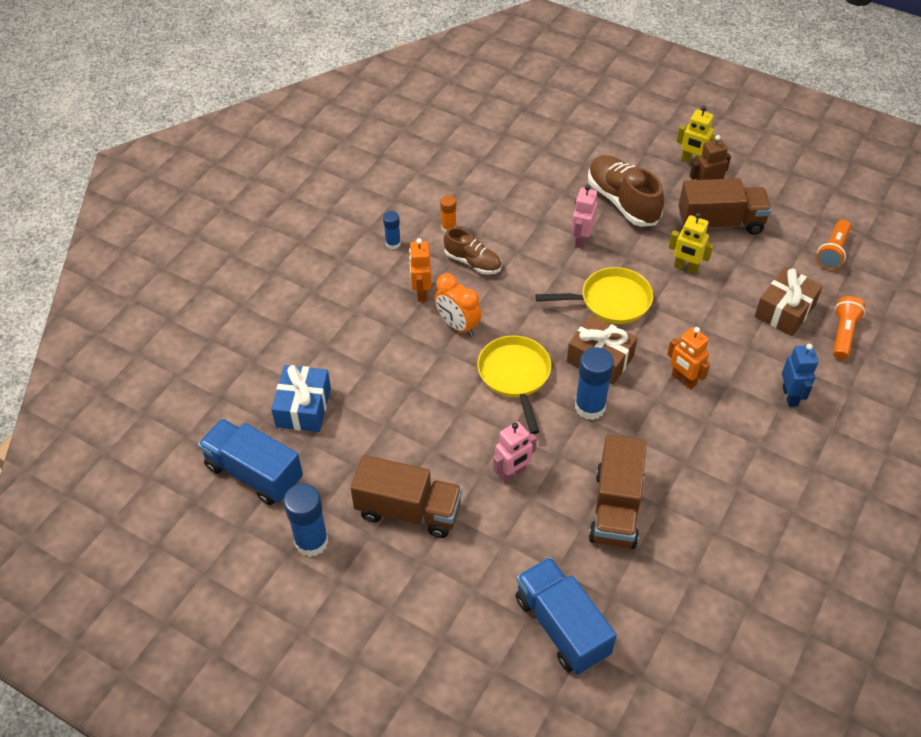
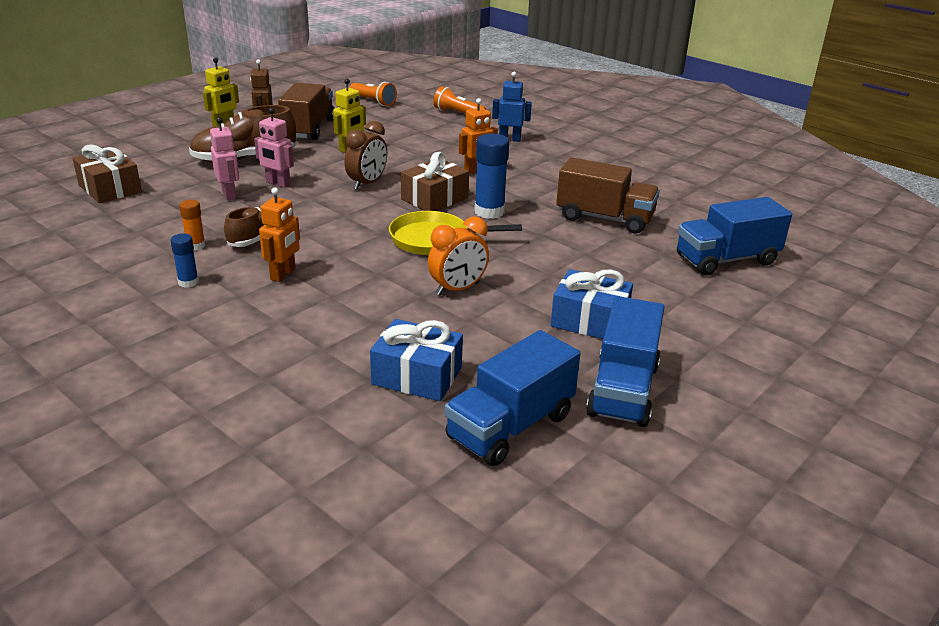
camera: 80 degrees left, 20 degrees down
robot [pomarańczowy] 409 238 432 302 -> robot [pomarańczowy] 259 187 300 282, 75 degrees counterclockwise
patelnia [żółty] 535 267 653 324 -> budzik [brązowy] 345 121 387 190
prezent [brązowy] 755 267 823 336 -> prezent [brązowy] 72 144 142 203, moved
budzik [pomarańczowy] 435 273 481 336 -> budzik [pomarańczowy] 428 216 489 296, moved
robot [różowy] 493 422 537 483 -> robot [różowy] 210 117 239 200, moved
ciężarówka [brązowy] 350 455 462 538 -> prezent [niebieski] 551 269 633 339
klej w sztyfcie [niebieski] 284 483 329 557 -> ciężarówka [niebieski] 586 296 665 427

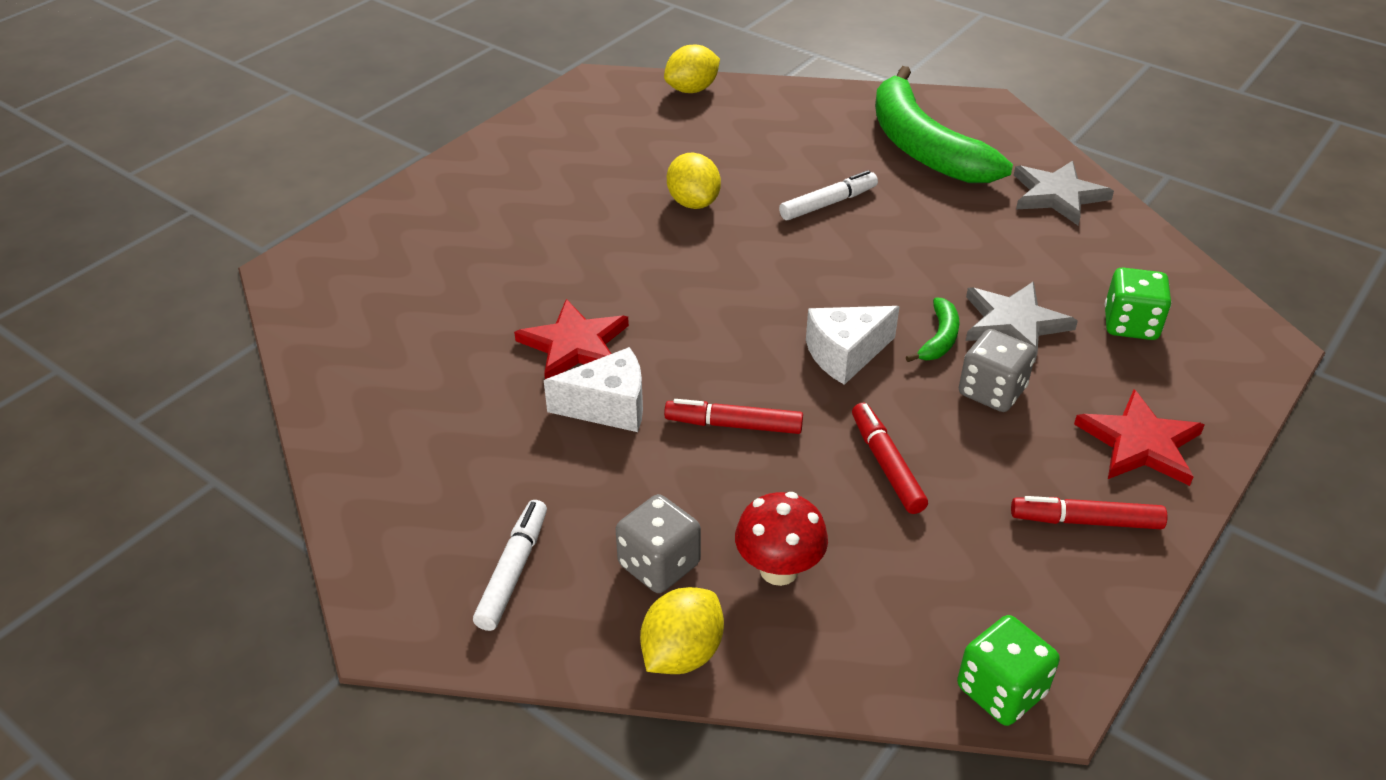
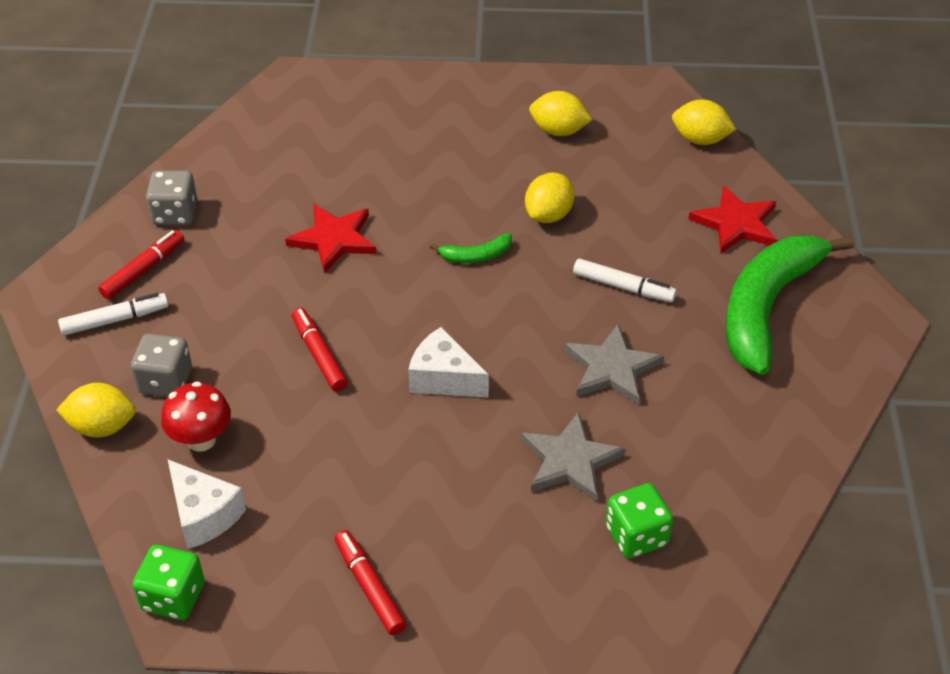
camera: 55 degrees right, 5 degrees up
gwiazda [szary] 1014 161 1114 225 -> gwiazda [szary] 565 324 664 405, moved
banan [zielony] 906 297 960 362 -> banan [zielony] 430 233 512 263, moved
kostka do gry [szary] 959 329 1036 412 -> kostka do gry [szary] 146 170 197 225, moved
ser [biały] 544 347 643 432 -> ser [biały] 168 460 246 549, moved
gwiazda [czerwony] 1074 389 1205 486 -> gwiazda [czerwony] 689 185 777 254, moved
flamaster [czerwony] 852 403 928 514 -> flamaster [czerwony] 98 230 184 299, moved
none -> cytryna [żółty] 529 91 592 136

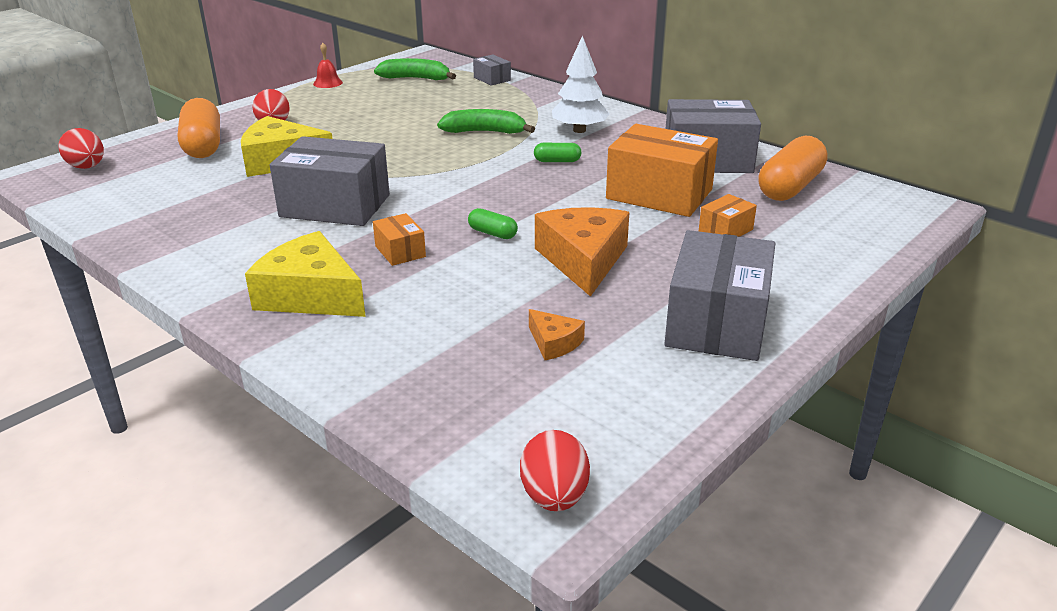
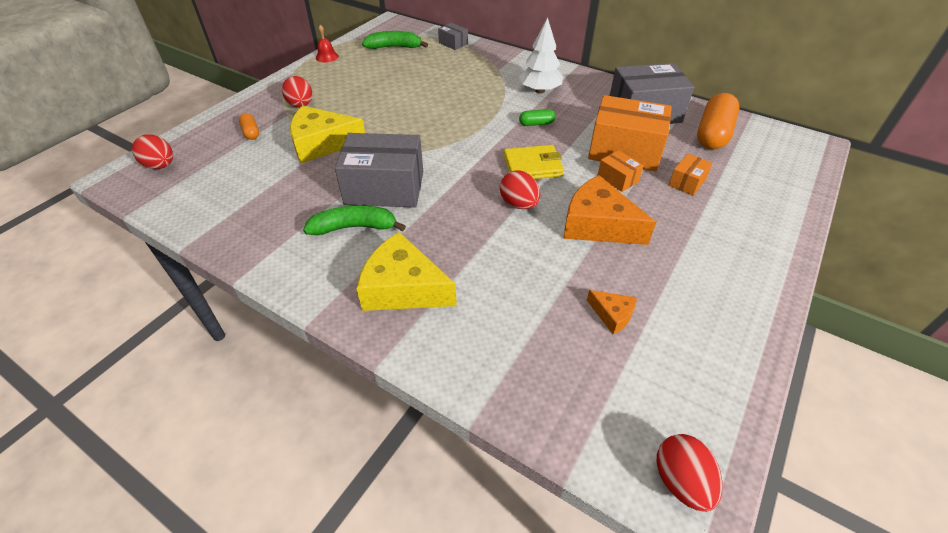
camera: 10 degrees left, 15 degrees up
kapsułka [pomarańczowy] 178 98 220 158 -> kapsułka [pomarańczowy] 239 113 259 140, x0.48
banan [zielony] 437 109 535 134 -> banan [zielony] 303 205 406 235, moved
ser [pomarańczowy] 535 207 629 297 -> ser [pomarańczowy] 564 175 656 245, 45 degrees counterclockwise
kapsułka [zielony] 468 208 518 239 -> jajko [czerwony] 500 170 540 209
pudełko [pomarańczowy] 373 213 426 266 -> pudełko [pomarańczowy] 597 150 644 192, moved
pudełko [szary] 665 230 775 361 -> none
none -> portfel [żółty] 504 145 564 179

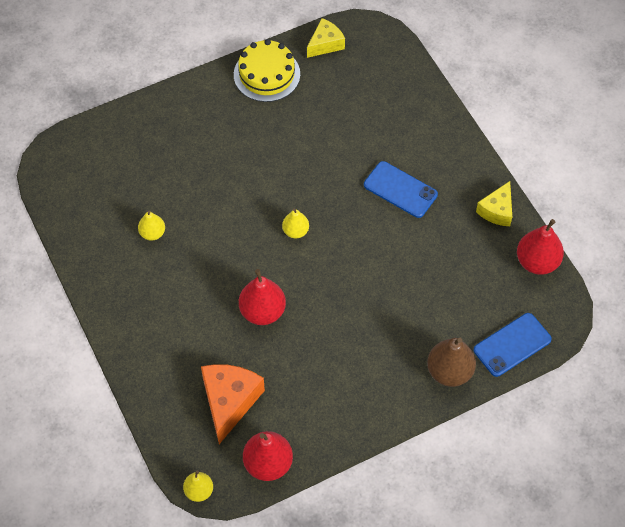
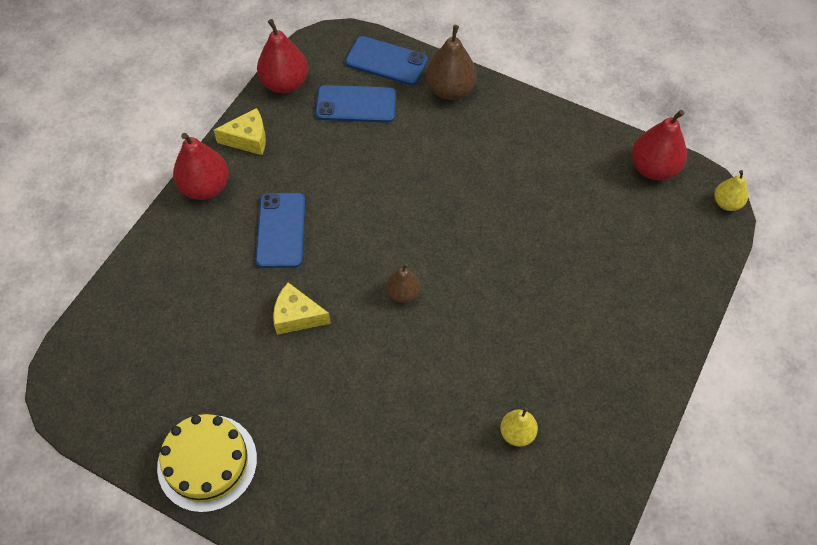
camera: 125 degrees left, 0 degrees up
ser [żółty] 307 18 345 58 -> ser [żółty] 273 283 331 335, moved
gruszka [żółty] 282 209 309 238 -> gruszka [brązowy] 386 263 420 303
gruszka [czerwony] 239 269 286 325 -> gruszka [czerwony] 173 133 229 200, moved
ser [pomarańczowy] 201 364 265 444 -> none
none -> telefon [niebieski] 315 85 396 123

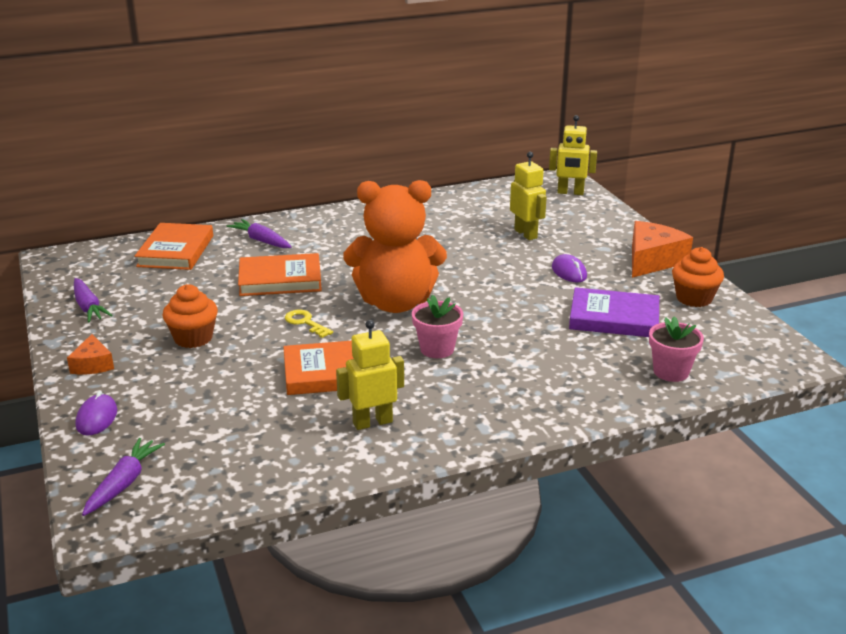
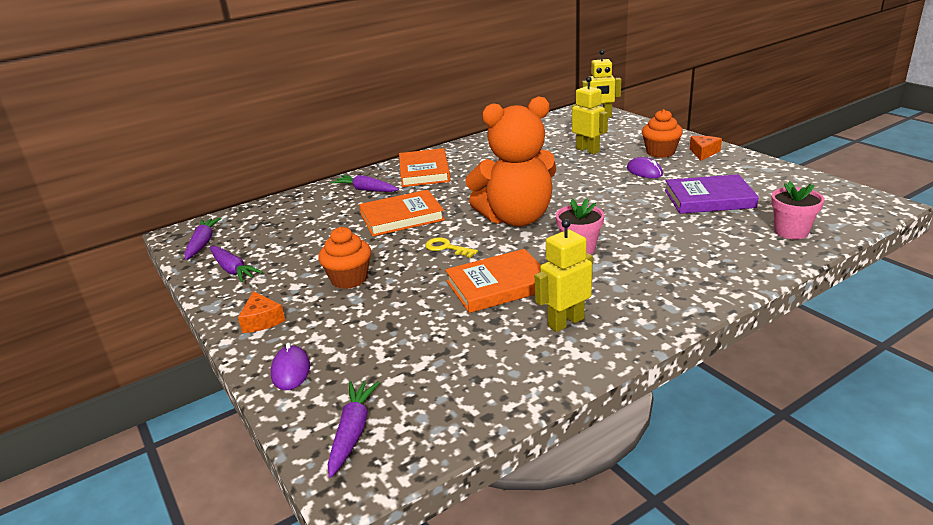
camera: 10 degrees left, 0 degrees up
ser [pomarańczowy] 632 221 693 278 -> ser [pomarańczowy] 690 136 722 161, x0.56
książka [pomarańczowy] 135 223 213 270 -> książka [pomarańczowy] 399 148 450 187, moved
muffinka [pomarańczowy] 672 247 724 307 -> muffinka [pomarańczowy] 642 109 683 158, moved
none -> marchewka [fioletowy] 184 217 221 260

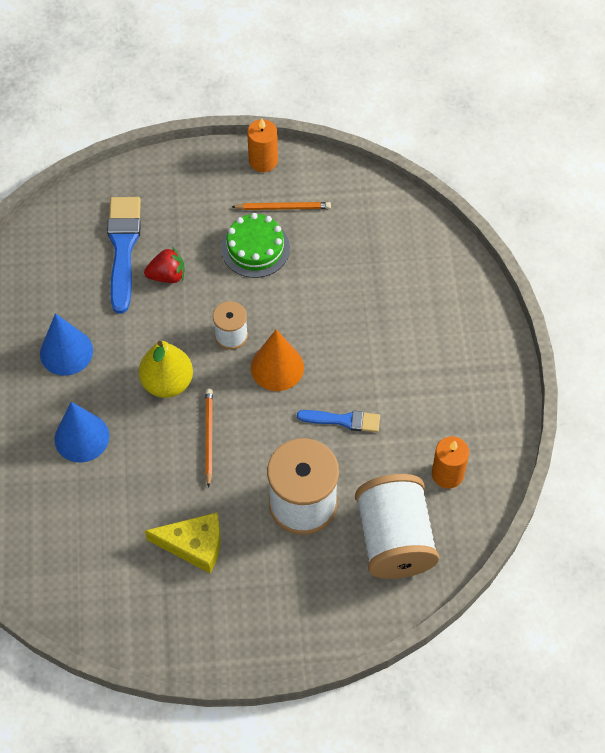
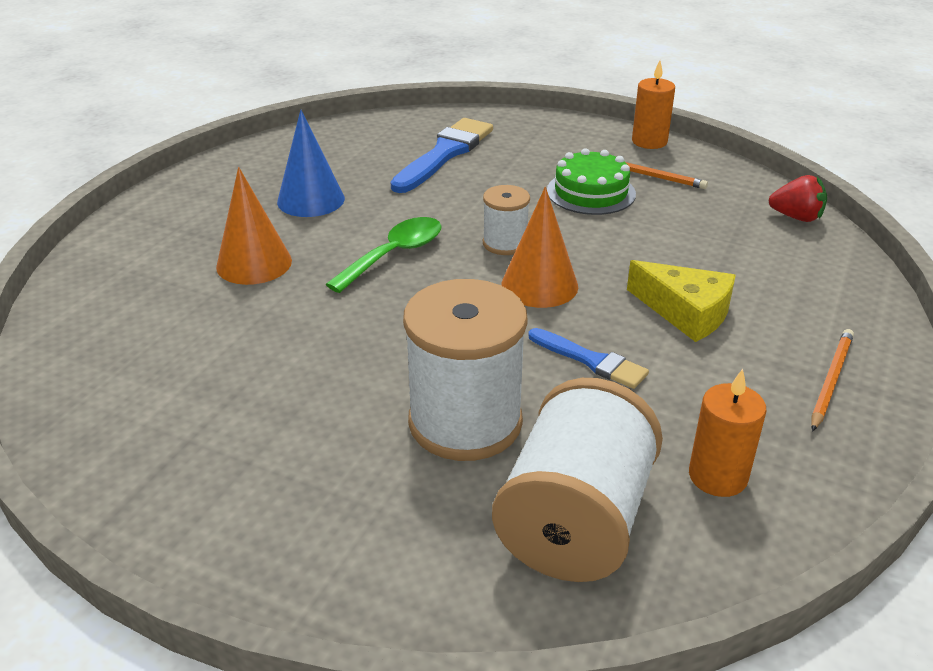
camera: 30 degrees right, 25 degrees down
truskawka [czerwony] 144 247 184 283 -> truskawka [czerwony] 769 175 827 222, moved
gruszka [żółty] 138 341 193 398 -> łyżka [zielony] 325 217 442 293
ołówek [pomarańczowy] 205 389 213 488 -> ołówek [pomarańczowy] 811 329 854 431, moved
stożek [niebieski] 54 402 109 463 -> stożek [pomarańczowy] 216 167 292 285
ser [żółty] 145 512 220 574 -> ser [żółty] 627 260 736 342, moved

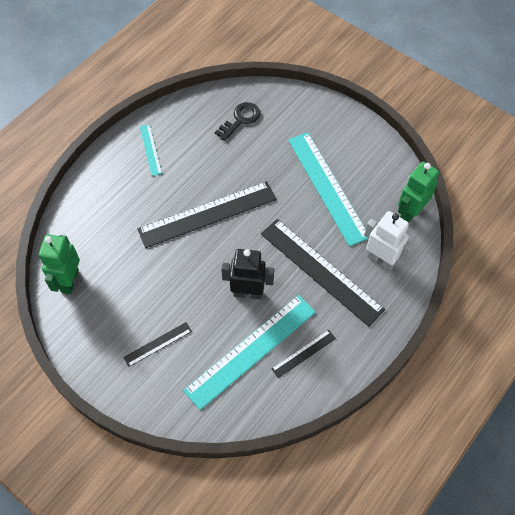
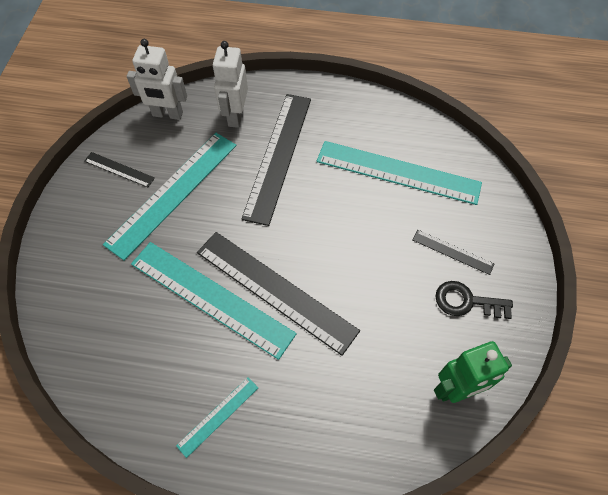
camera: 120 degrees left, 0 degrees up
klucz [czarny] 215 102 260 141 -> klucz [czarny] 435 281 513 319, moved
robot [zielony] 398 161 439 223 -> robot [biały] 127 39 187 120
robot [czarny] 221 249 274 299 -> none
linijka [czarny] 271 330 336 378 -> linijka [czarny] 84 152 155 187, moved
none -> linijka [turkusowy] 131 242 297 360

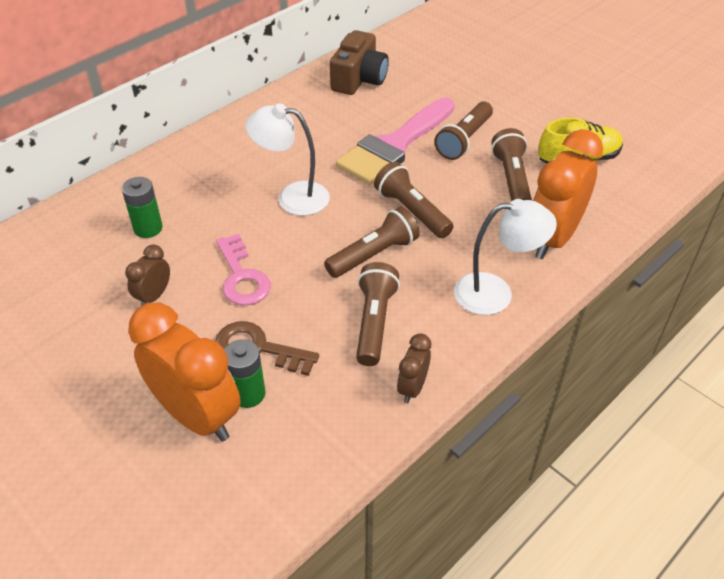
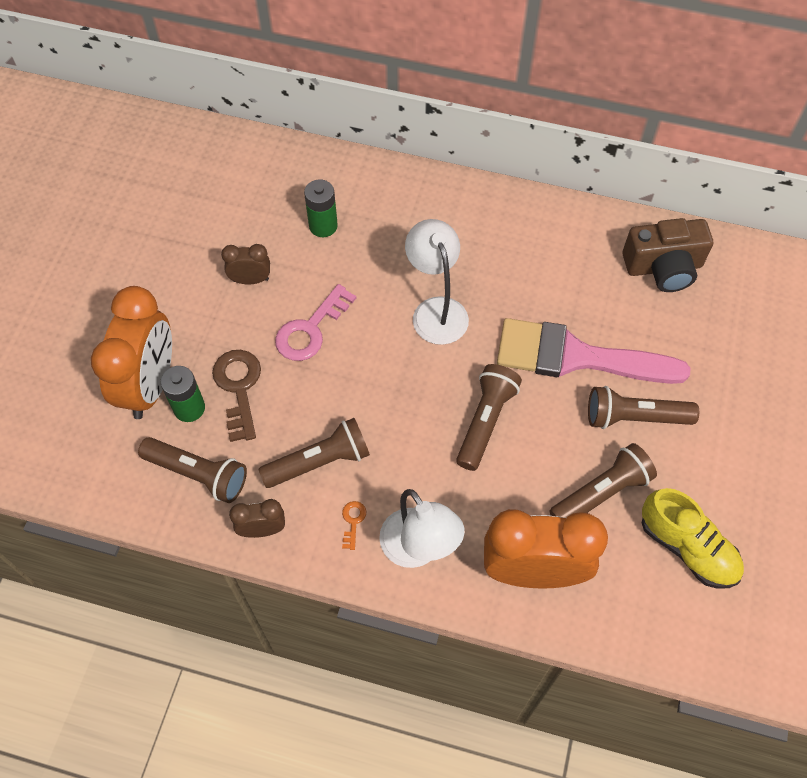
camera: 60 degrees right, 15 degrees up
latarka [brązowy] 324 207 420 278 -> latarka [brązowy] 138 437 247 503, moved
none -> klucz [pomarańczowy] 342 501 366 550

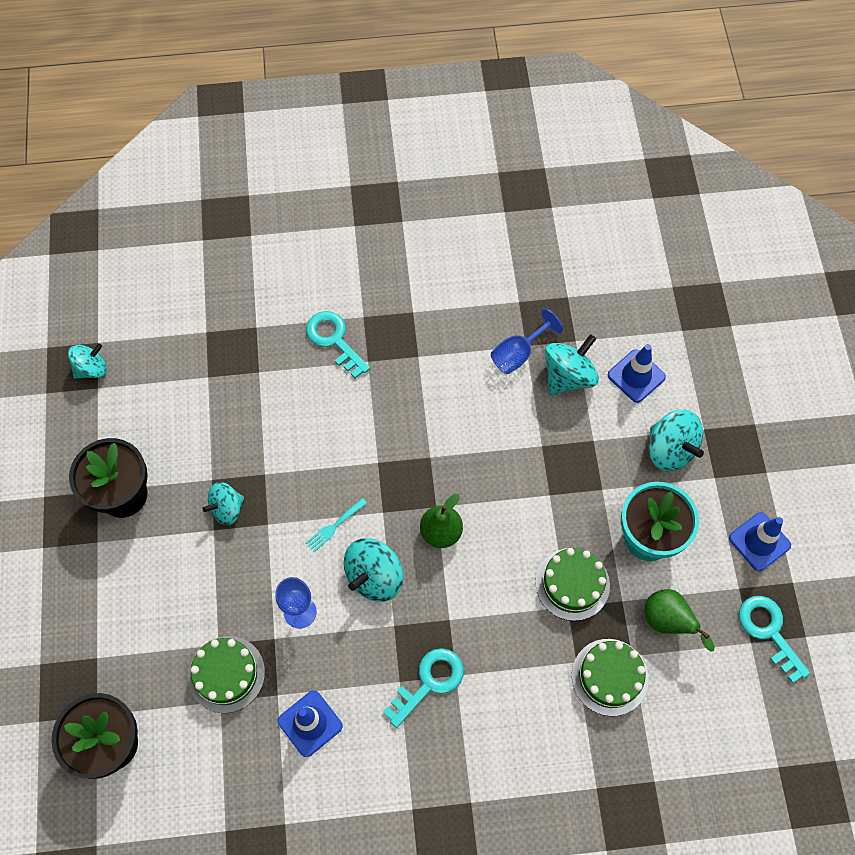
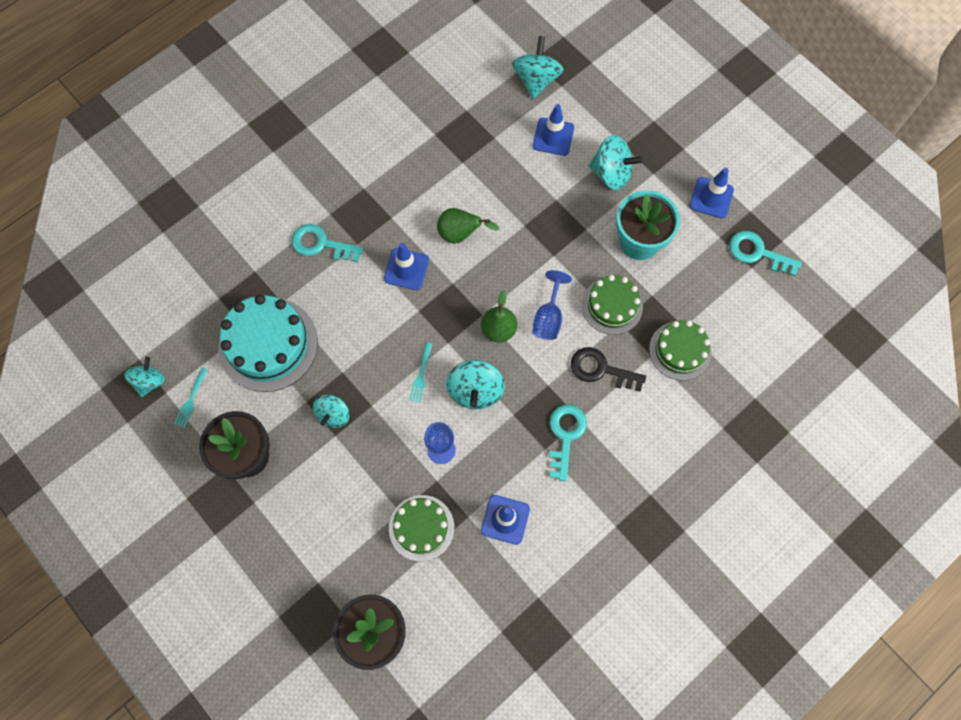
camera: 35 degrees left, 5 degrees up
kielich [niebieski] 491 309 563 374 -> kielich [niebieski] 532 270 572 340, moved
bączek [turkusowy] 545 334 599 395 -> bączek [turkusowy] 512 36 564 99, moved
gruszka [zielony] 644 589 715 651 -> gruszka [zielony] 437 208 499 244, moved
none -> pachołek [niebieski] 384 243 429 290
none -> tort [turkusowy] 218 294 318 392
none -> klucz [czarny] 571 347 646 391
none -> widelec [turkusowy] 174 368 208 428

